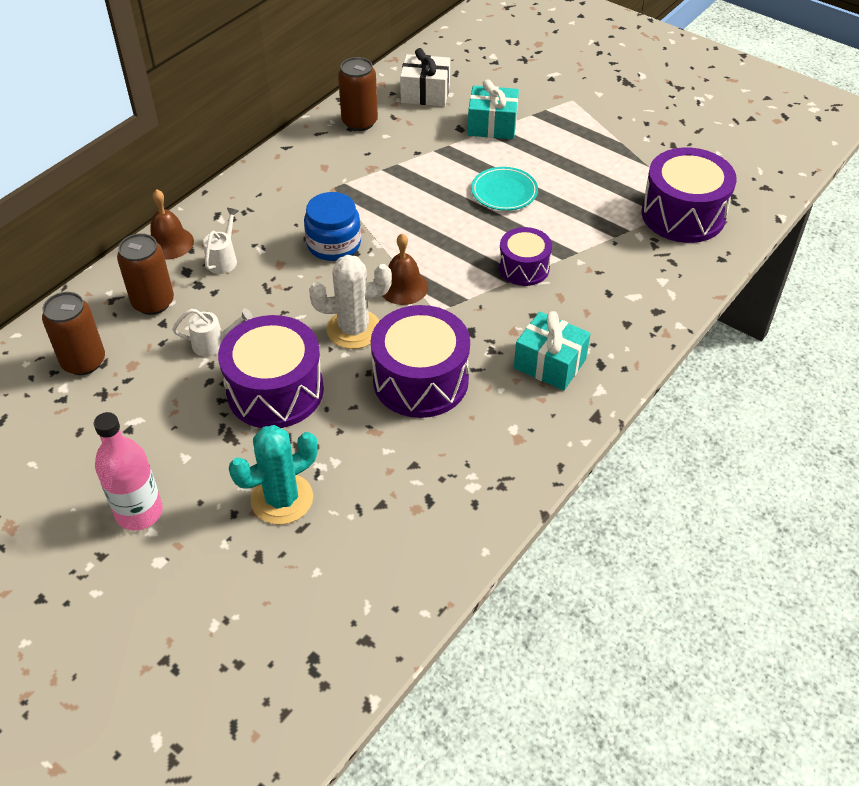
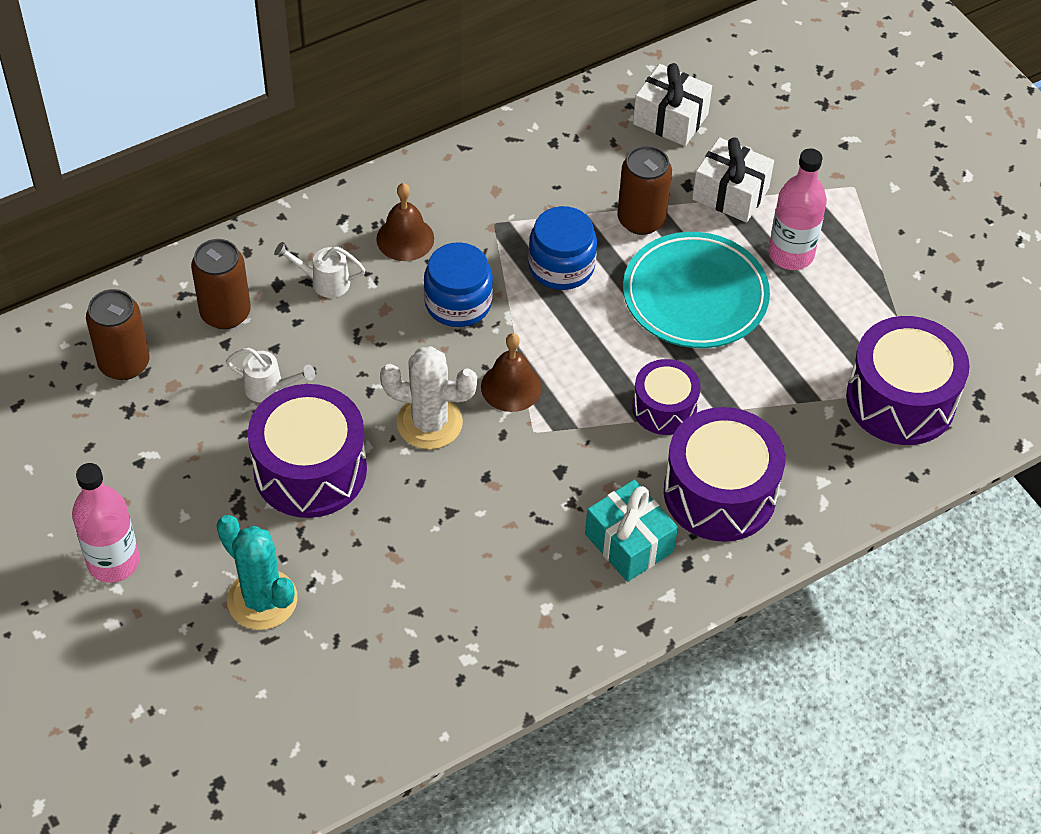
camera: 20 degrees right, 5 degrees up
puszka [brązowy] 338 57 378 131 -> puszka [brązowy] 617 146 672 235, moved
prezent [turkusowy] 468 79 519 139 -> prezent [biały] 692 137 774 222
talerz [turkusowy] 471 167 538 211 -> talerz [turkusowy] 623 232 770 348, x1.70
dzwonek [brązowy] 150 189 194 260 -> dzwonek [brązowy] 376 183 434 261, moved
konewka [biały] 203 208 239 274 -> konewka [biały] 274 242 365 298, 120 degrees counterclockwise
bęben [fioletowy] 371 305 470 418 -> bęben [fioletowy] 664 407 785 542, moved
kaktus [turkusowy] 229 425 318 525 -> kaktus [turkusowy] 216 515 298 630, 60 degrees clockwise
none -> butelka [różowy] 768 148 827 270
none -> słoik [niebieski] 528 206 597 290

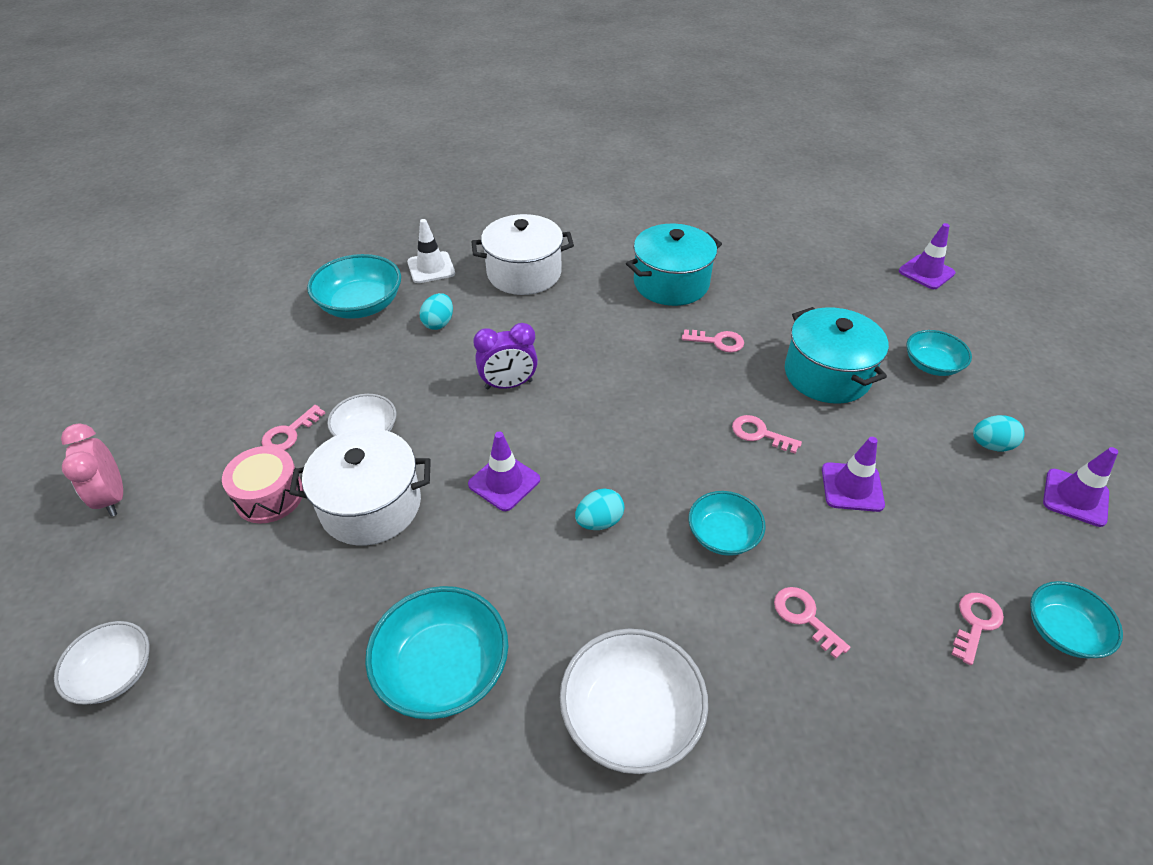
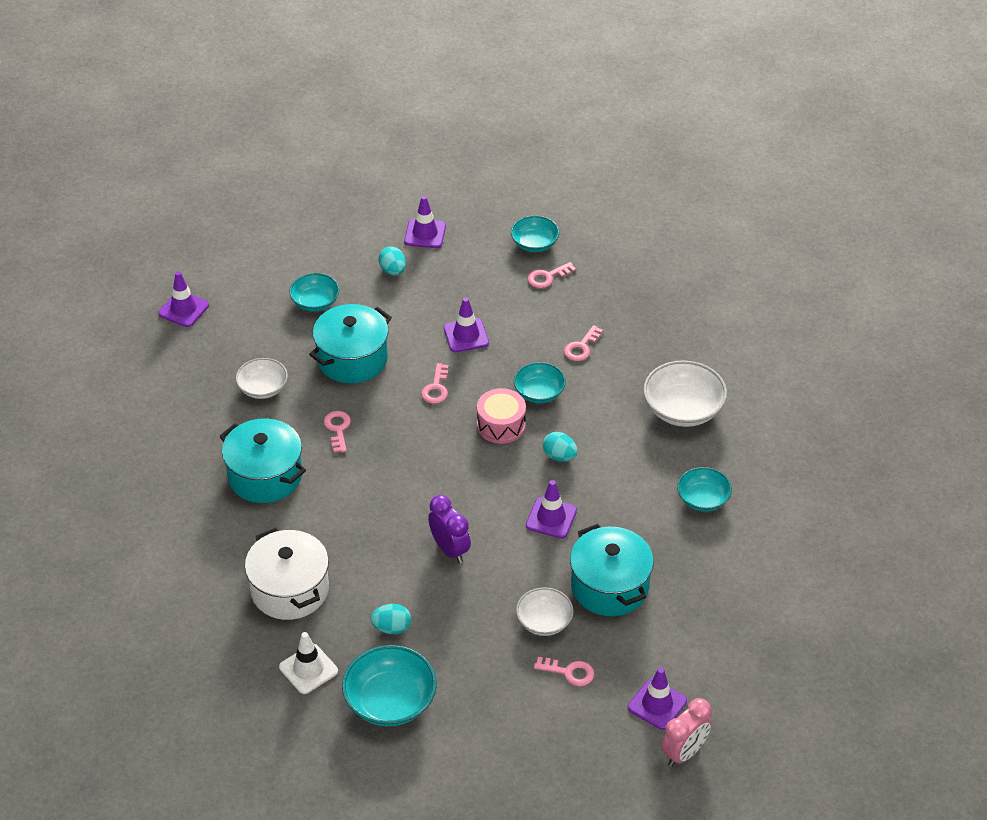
camera: 110 degrees left, 0 degrees up
garnek [biały] 289 428 431 545 -> garnek [turkusowy] 570 524 654 616
bęben [różowy] 222 446 303 523 -> bęben [różowy] 477 388 526 444, moved
miska [turkusowy] 365 586 508 719 -> miska [turkusowy] 677 467 732 512, x0.63
klucz [różowy] 952 593 1004 665 -> klucz [różowy] 528 262 576 288, 45 degrees counterclockwise
miska [biały] 54 621 150 705 -> miska [biały] 236 358 288 399, moved
none -> pachołek [fioletowy] 628 667 687 730

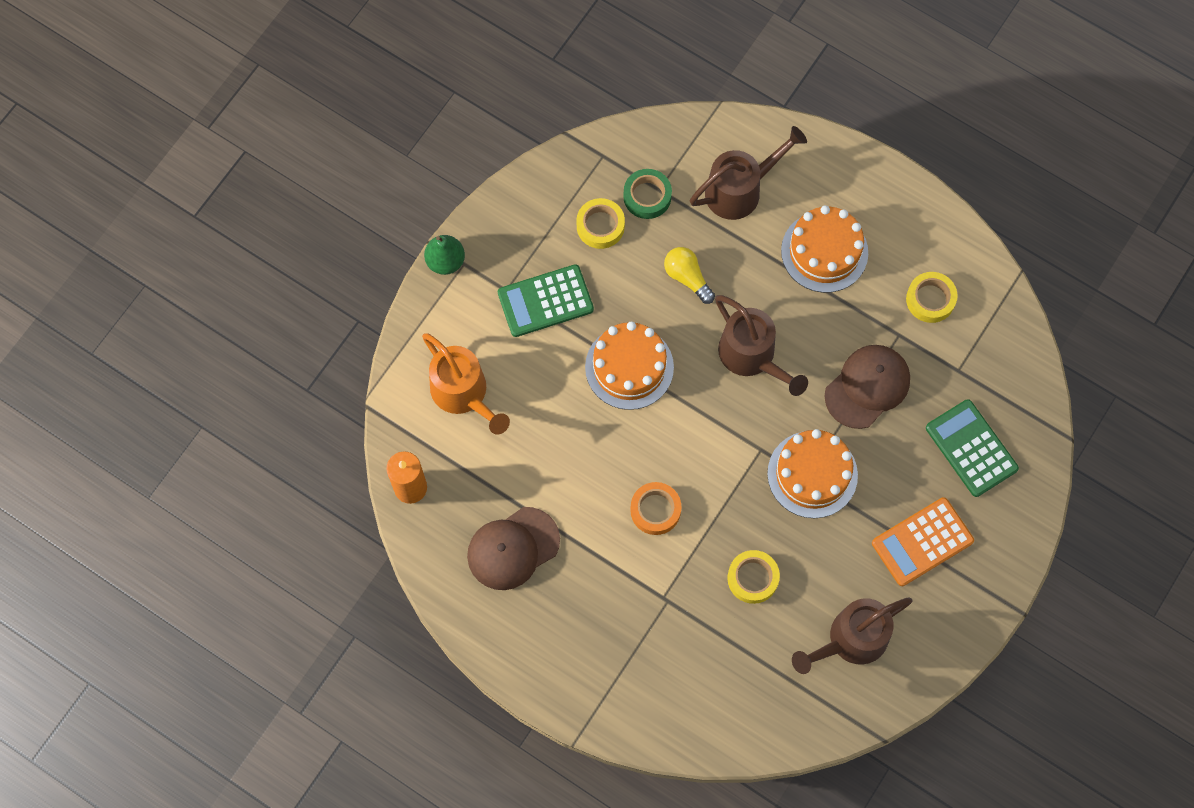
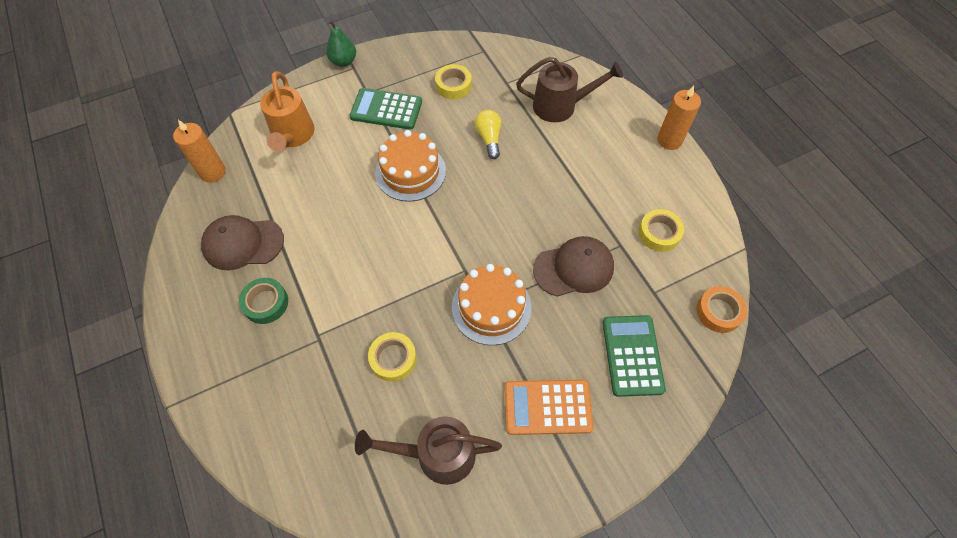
camera: 30 degrees right, 10 degrees down
taśma klejąca [zielony] 623 169 672 219 -> taśma klejąca [zielony] 239 278 288 324, moved
tort [pomarańczowy] 781 205 868 293 -> none
konewka [brązowy] 715 295 808 396 -> none
taśma klejąca [pomarańczowy] 630 482 681 535 -> taśma klejąca [pomarańczowy] 697 286 747 333, moved
none -> świeca [pomarańczowy] 657 86 701 150

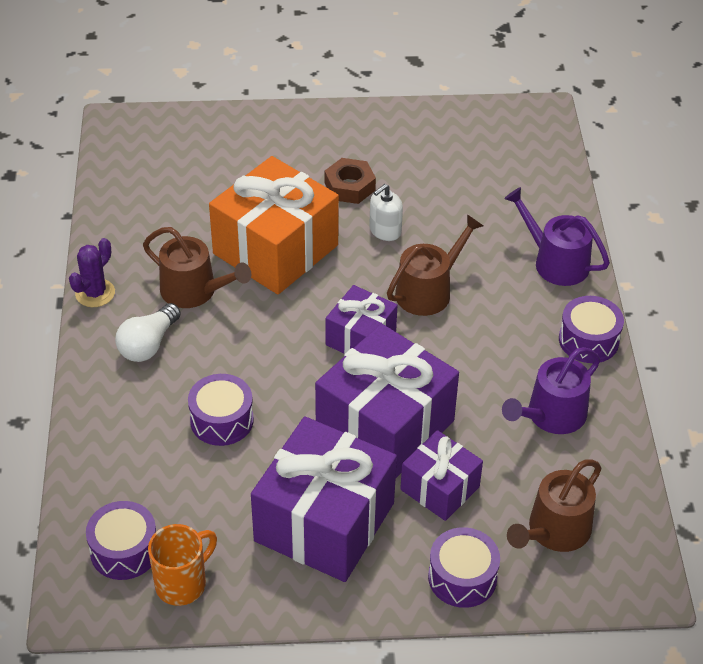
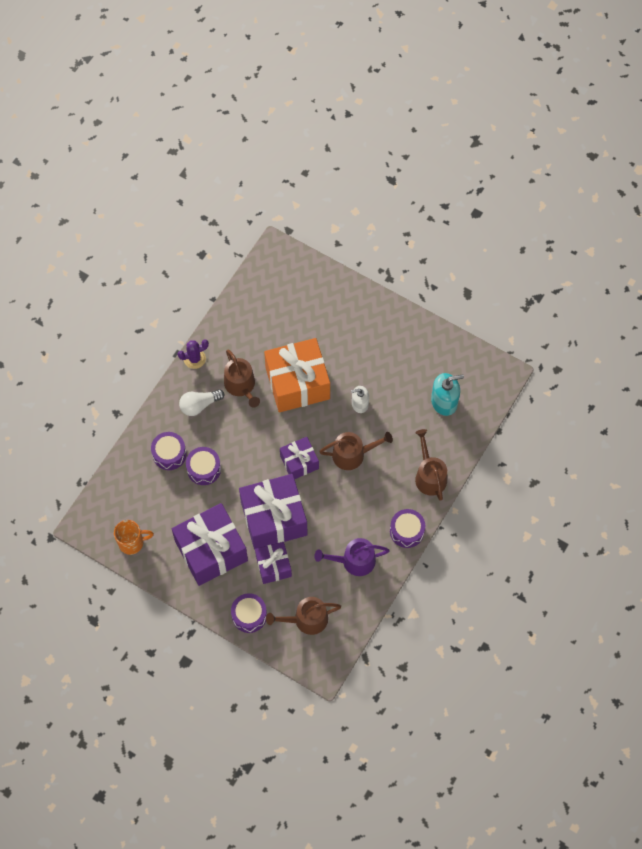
camera: 35 degrees right, 20 degrees up
nakrętka [brązowy] 325 158 376 204 -> none
konewka [fioletowy] 504 187 610 286 -> konewka [brązowy] 415 429 447 501
bęben [fioletowy] 86 501 156 580 -> bęben [fioletowy] 151 432 186 470, moved
none -> dozownik mydła [turkusowy] 431 373 464 416

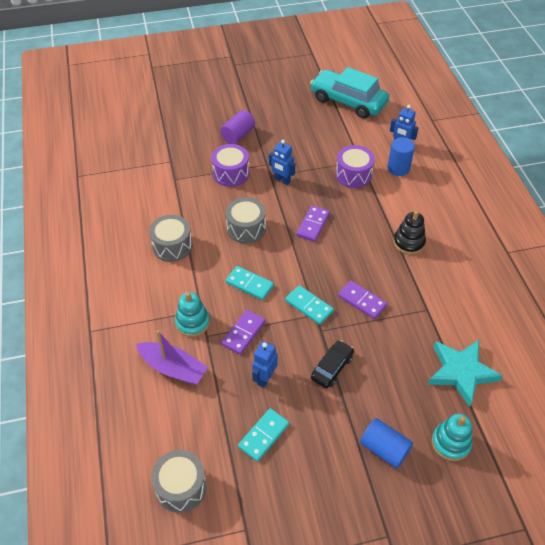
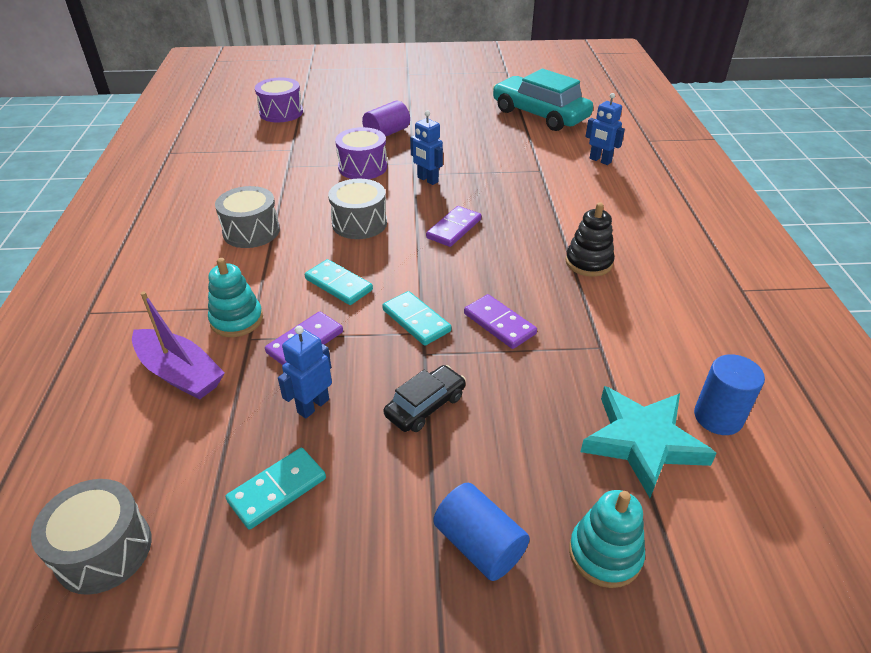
camera: 10 degrees right, 10 degrees down
walec [niebieski] 387 137 415 176 -> walec [niebieski] 694 354 765 435, moved
bęben [fioletowy] 336 145 375 188 -> bęben [fioletowy] 255 77 303 122, moved

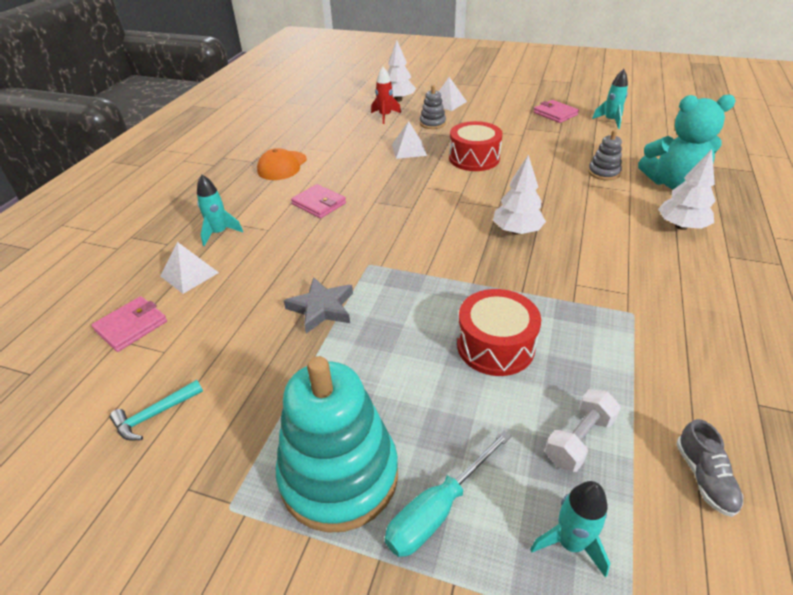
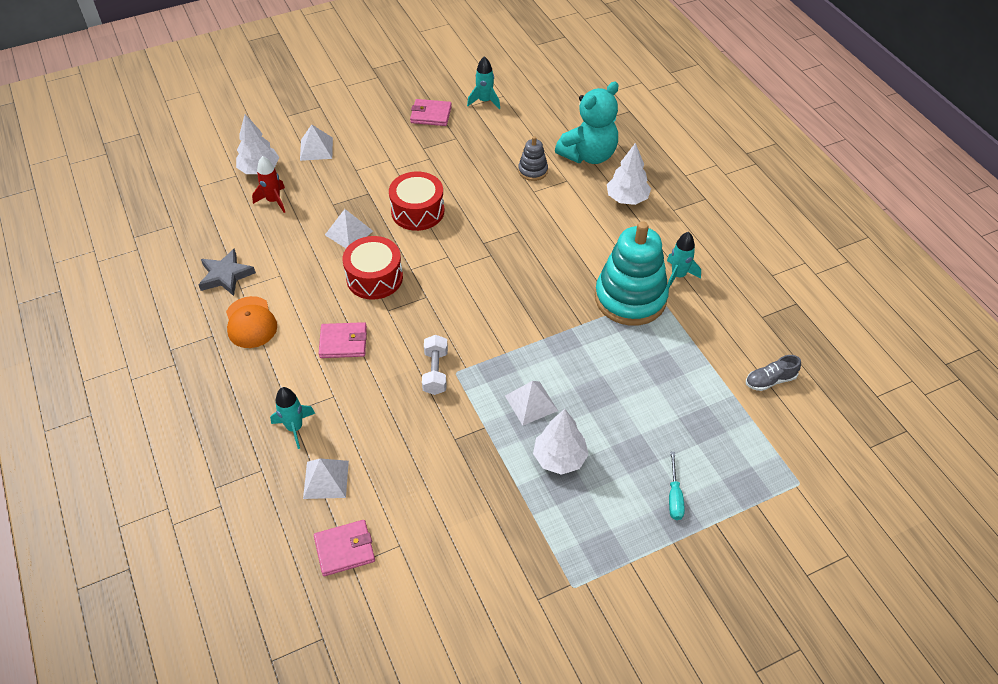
camera: 45 degrees left, 10 degrees up
zabawka nakładanka [szary] 420 85 446 129 -> none
drzewko [biały] 493 155 546 235 -> drzewko [biały] 533 409 589 475, moved
gwiazda [szary] 283 277 353 334 -> gwiazda [szary] 199 248 256 296, moved
bęben [czerwony] 457 289 541 376 -> bęben [czerwony] 343 236 403 300, moved
portfel [różowy] 92 296 167 352 -> portfel [różowy] 314 520 375 576, 75 degrees clockwise
zabawka nakładanka [turkusowy] 276 356 398 533 -> zabawka nakładanka [turkusowy] 595 221 669 326, moved
młotek [turkusowy] 110 380 203 441 -> none
hantel [biały] 545 389 621 472 -> hantel [biały] 422 335 448 395, moved
but [szary] 676 419 743 517 -> but [szary] 746 355 801 391, 120 degrees clockwise
śrubokręt [turkusowy] 385 430 511 557 -> śrubokręt [turkusowy] 669 452 685 520, x0.65
rakieta [turkusowy] 530 481 610 578 -> rakieta [turkusowy] 667 232 701 289, moved
none -> piramida [biały] 505 381 558 426

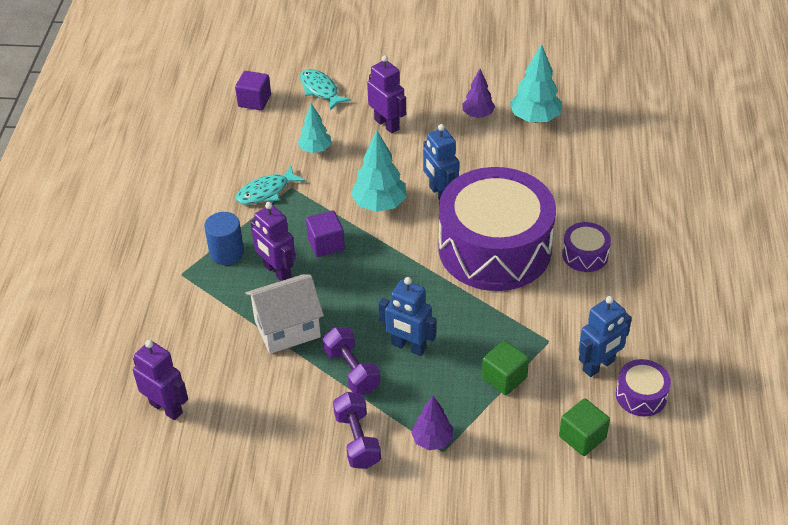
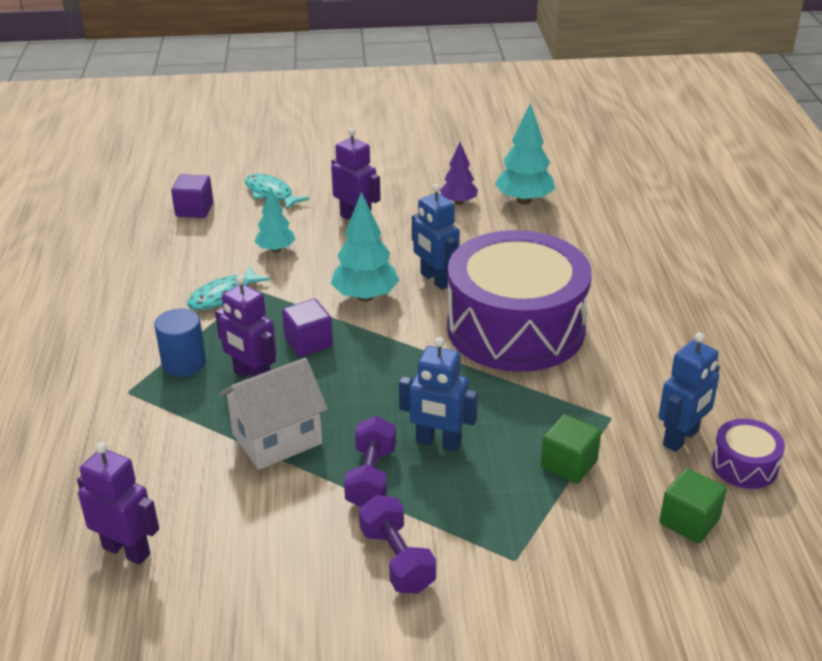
camera: 10 degrees left, 10 degrees down
bęben [fioletowy] 562 222 611 272 -> none
hantel [fioletowy] 323 327 380 394 -> hantel [fioletowy] 344 416 396 507, 45 degrees clockwise
drzewko [fioletowy] 411 396 453 450 -> none

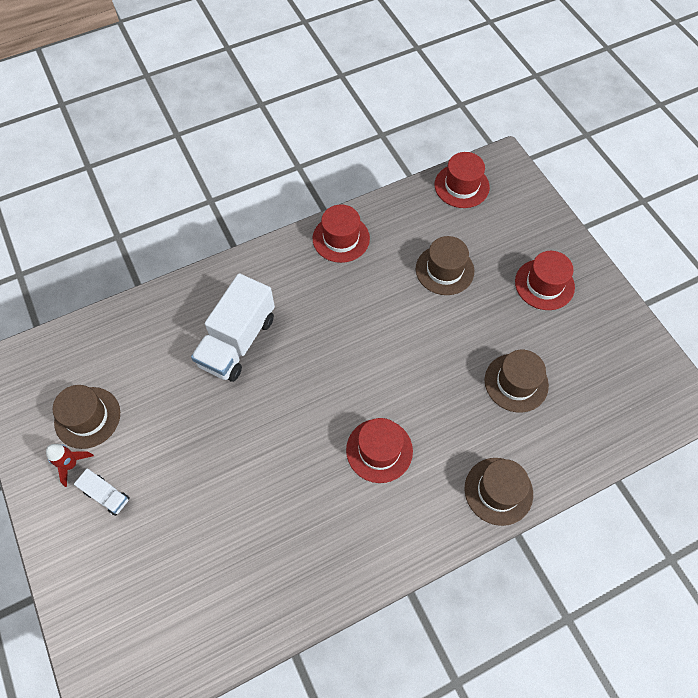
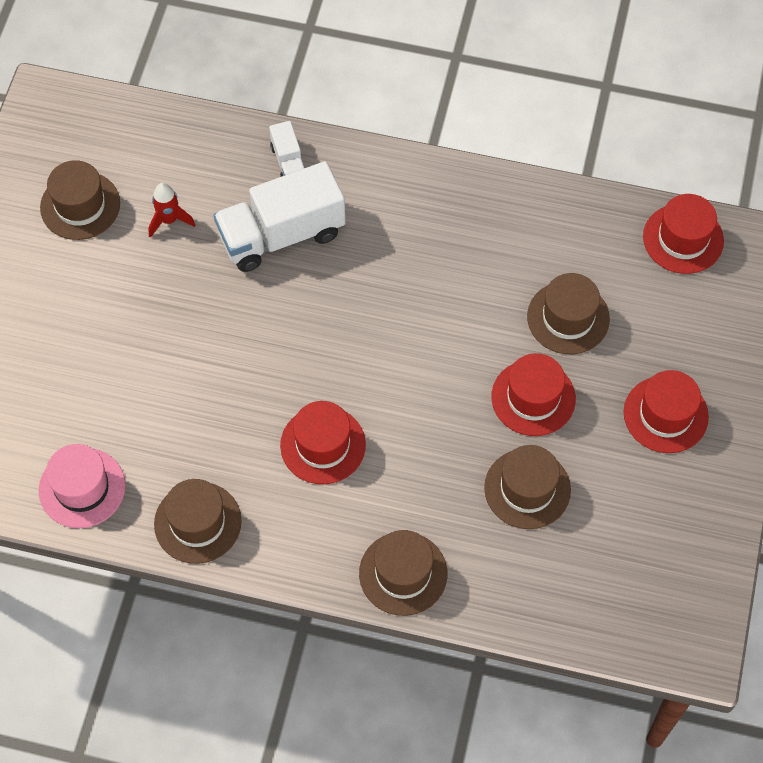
camera: 40 degrees right, 0 degrees up
kapelusz [czerwony] 313 204 370 263 -> kapelusz [czerwony] 491 353 576 436, moved
rakieta [czerwony] 46 444 94 487 -> rakieta [czerwony] 148 183 195 238, moved
ciężarówka [biały] 74 468 130 516 -> ciężarówka [biały] 269 121 305 177, moved
none -> kapelusz [różowy] 39 444 125 528
none -> kapelusz [brązowy] 154 479 242 564

